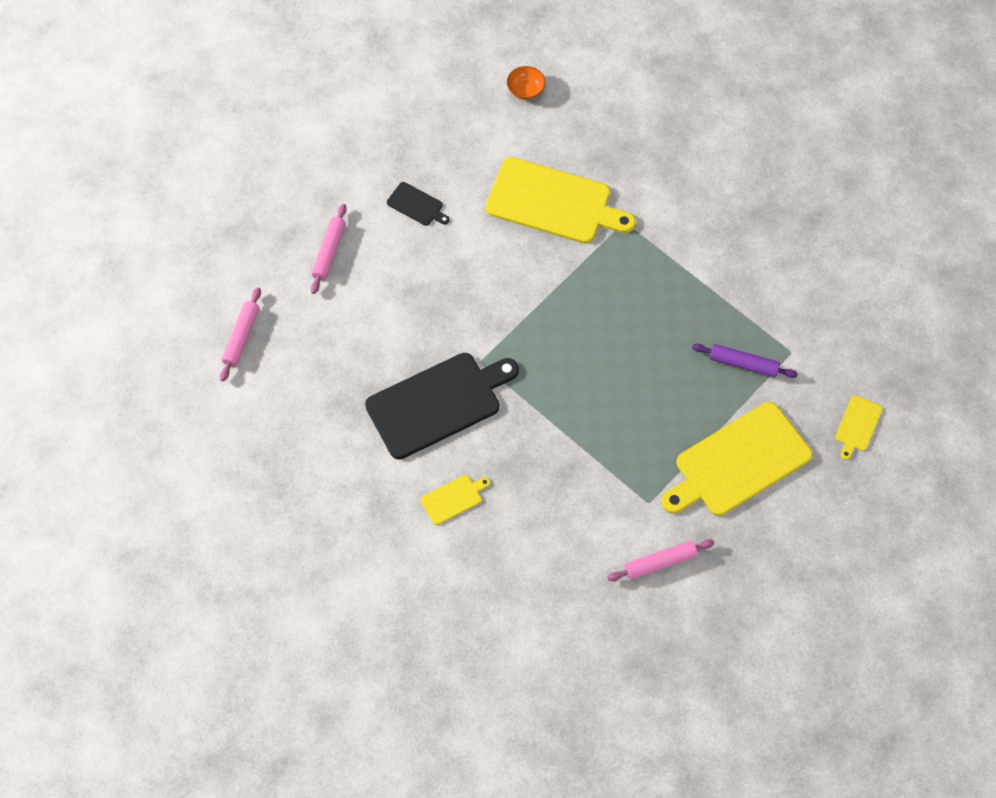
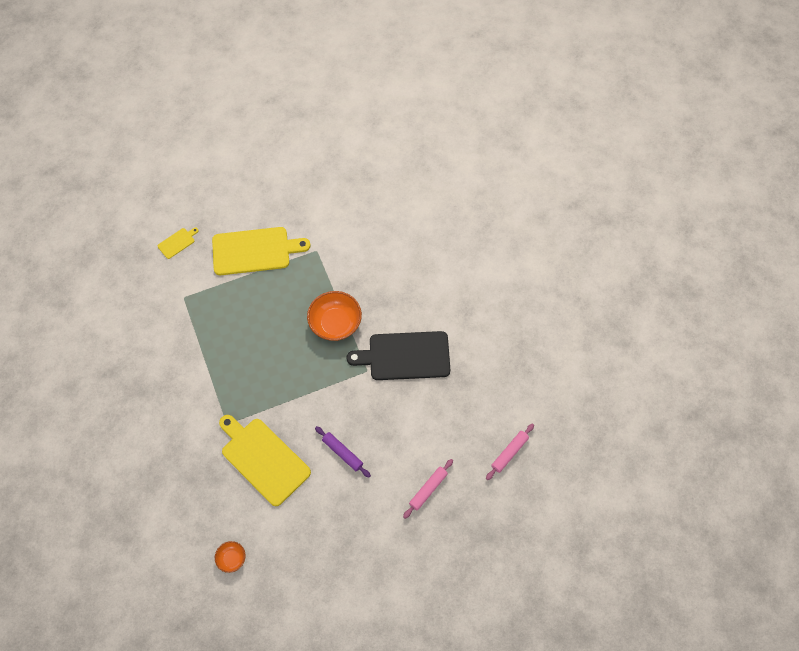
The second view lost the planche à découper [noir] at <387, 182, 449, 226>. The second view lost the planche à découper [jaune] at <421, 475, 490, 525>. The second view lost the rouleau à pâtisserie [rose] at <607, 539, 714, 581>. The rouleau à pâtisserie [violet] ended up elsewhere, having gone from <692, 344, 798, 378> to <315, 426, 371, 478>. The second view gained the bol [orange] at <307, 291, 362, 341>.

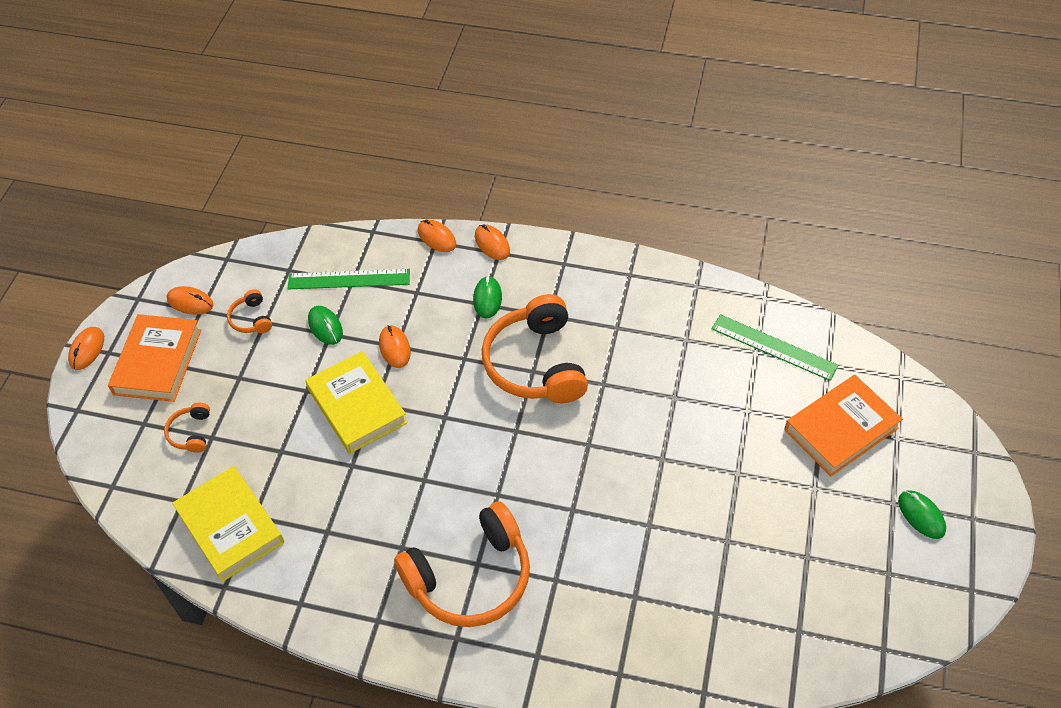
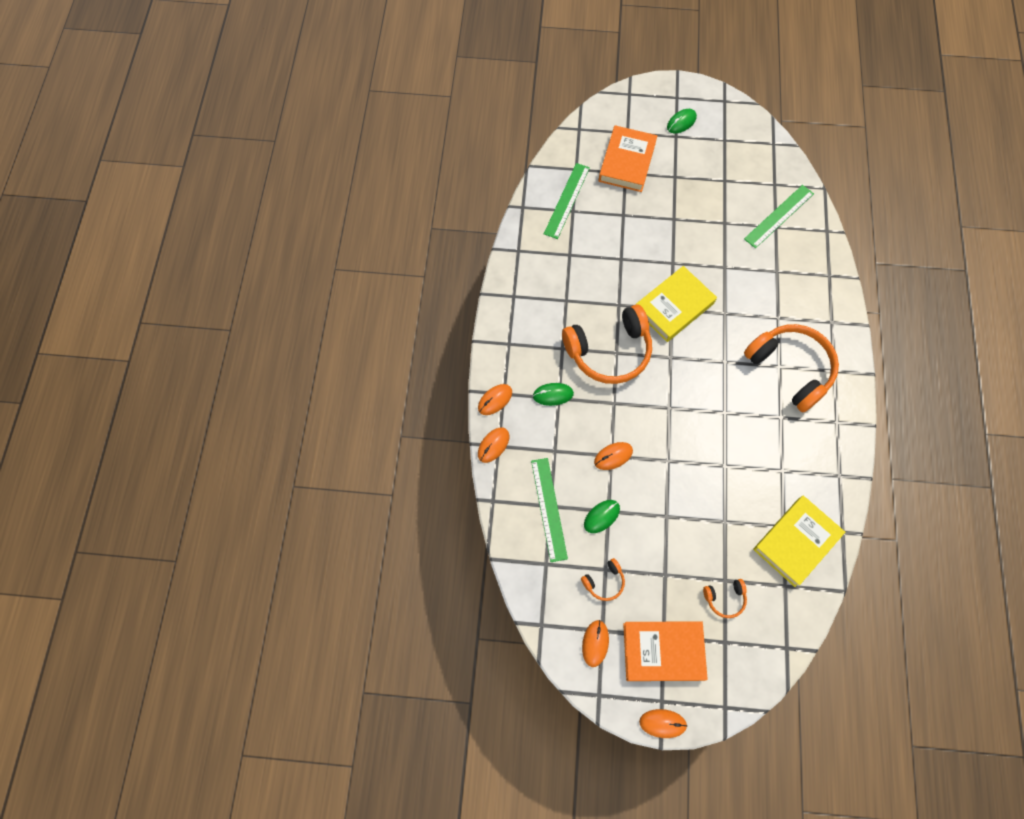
The livre [jaune] ended up elsewhere, having gone from <305, 351, 408, 454> to <636, 266, 717, 342>. The livre [orange] at <784, 375, 903, 476> ended up facing another way, 60 degrees clockwise from before. The second view gained the règle [vert] at <744, 185, 814, 248>.

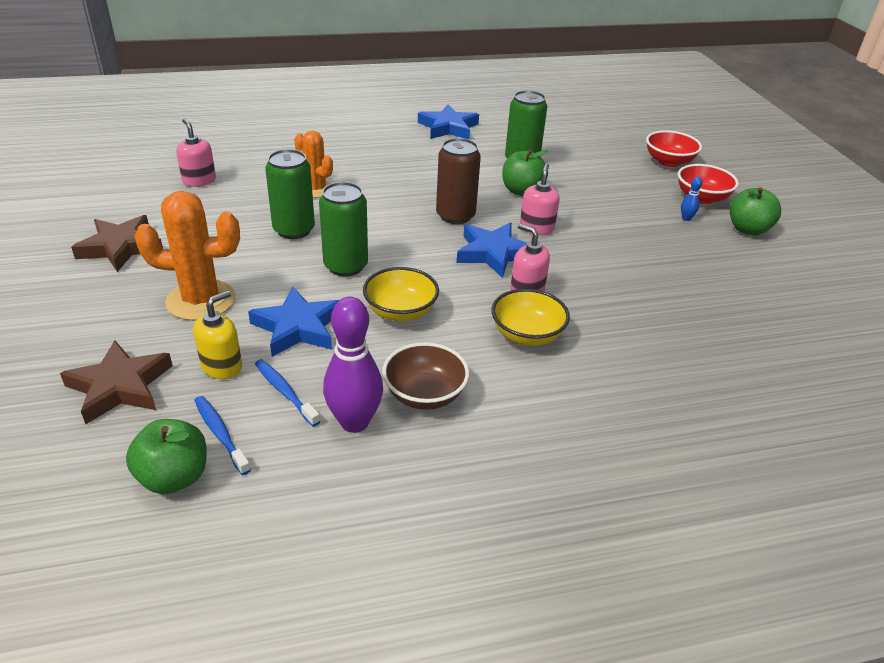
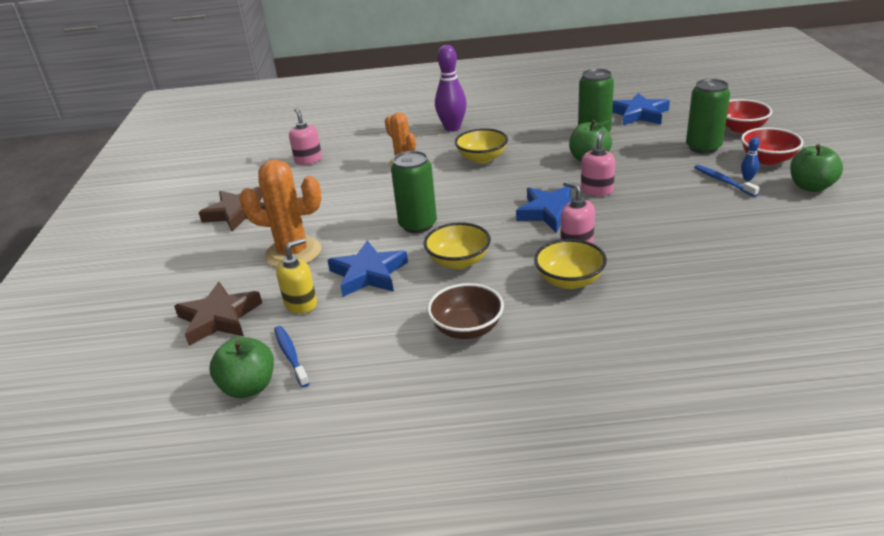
The brosse à dents [bleu] ended up elsewhere, having gone from <255, 359, 320, 427> to <694, 165, 759, 197>. The canette [vert] ended up elsewhere, having gone from <265, 149, 315, 239> to <686, 79, 730, 154>. The quille [violet] ended up elsewhere, having gone from <323, 297, 383, 433> to <435, 45, 467, 132>. The étoile [bleu] ended up elsewhere, having gone from <418, 104, 479, 139> to <612, 93, 670, 125>. The second view lost the canette [marron] at <436, 138, 481, 224>. The second view gained the bol [jaune] at <455, 128, 508, 163>.

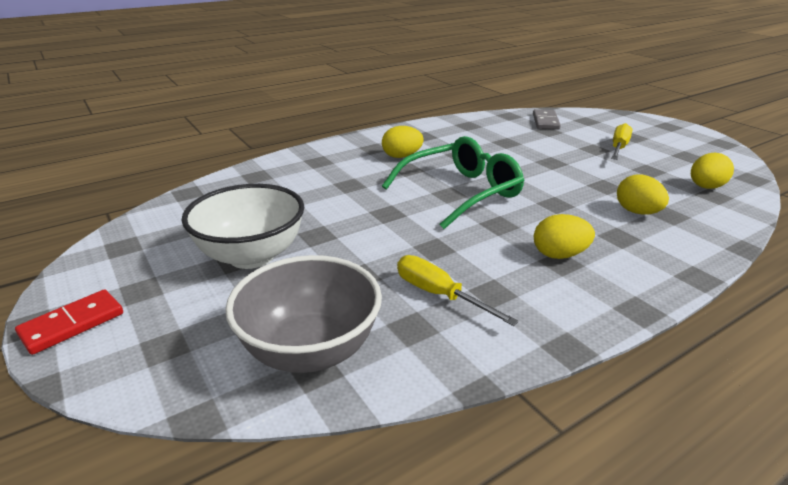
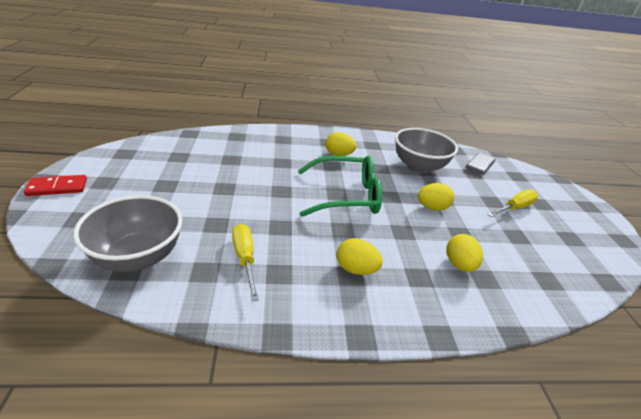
The second view lost the bol [blanc] at <182, 184, 304, 269>. The œuf [jaune] ended up elsewhere, having gone from <691, 153, 734, 189> to <418, 183, 454, 211>. The second view gained the bol [gris] at <395, 128, 458, 174>.

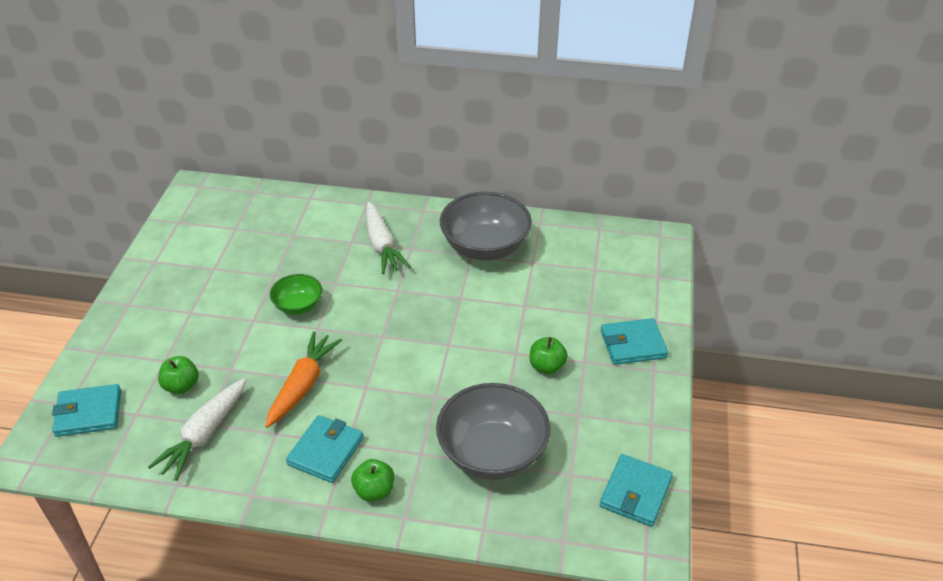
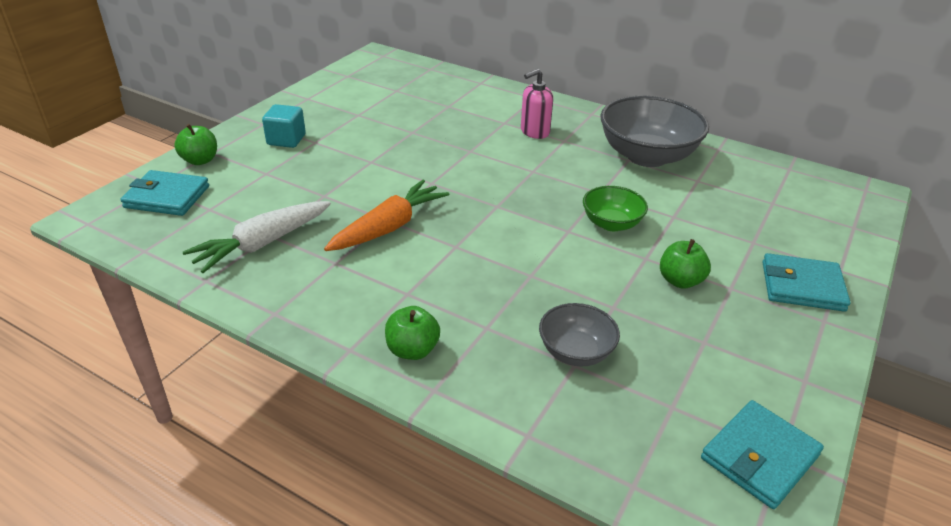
The pomme [vert] ended up elsewhere, having gone from <158, 356, 199, 394> to <174, 124, 217, 165>. The bol [vert] ended up elsewhere, having gone from <270, 274, 322, 315> to <583, 186, 648, 231>. The second view lost the portefeuille [turquoise] at <286, 415, 364, 483>. Where the carotte [blanc] stood at <366, 202, 411, 274>, the distributeur de savon [rose] came to stand at <521, 69, 553, 139>. The size of the bol [gris] at <436, 383, 551, 480> changed by a factor of 0.54. The second view gained the cube [turquoise] at <262, 104, 306, 148>.

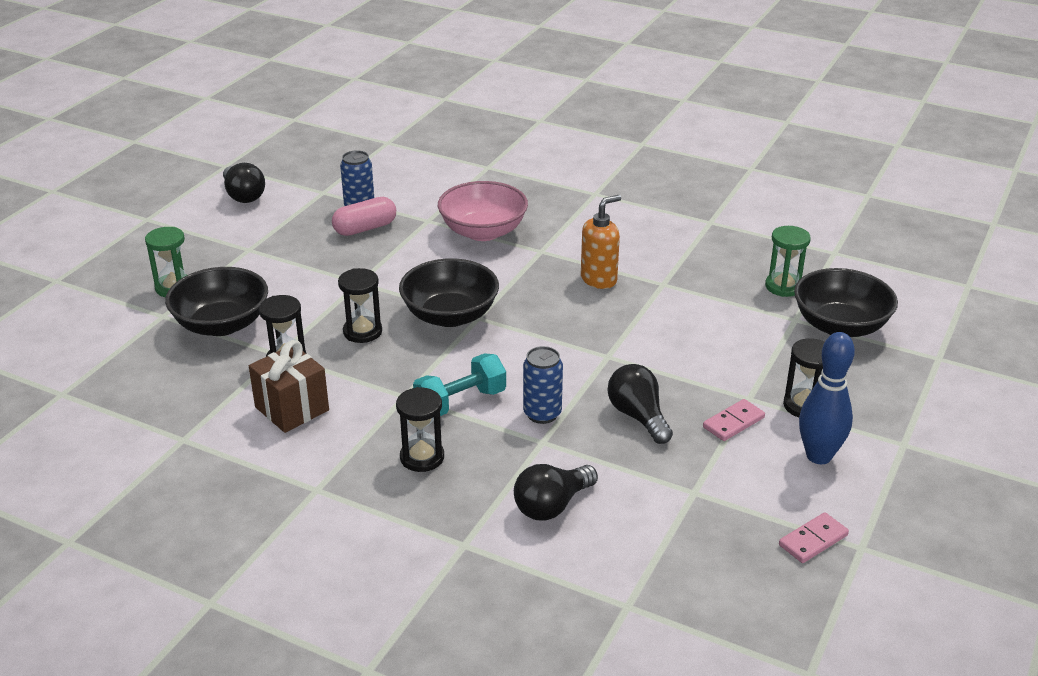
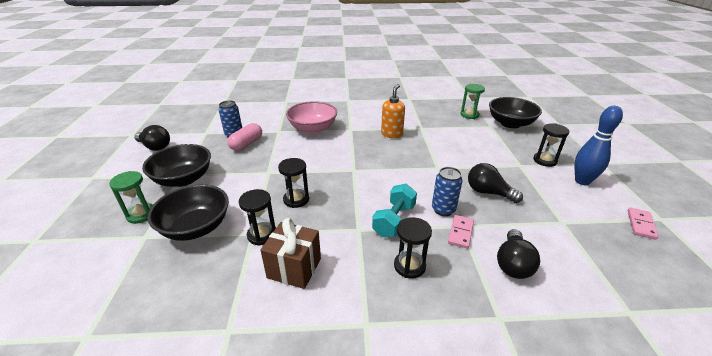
The bol [noir] ended up elsewhere, having gone from <399, 258, 499, 327> to <142, 144, 211, 187>. The domino [rose] ended up elsewhere, having gone from <703, 399, 765, 441> to <448, 215, 474, 249>.

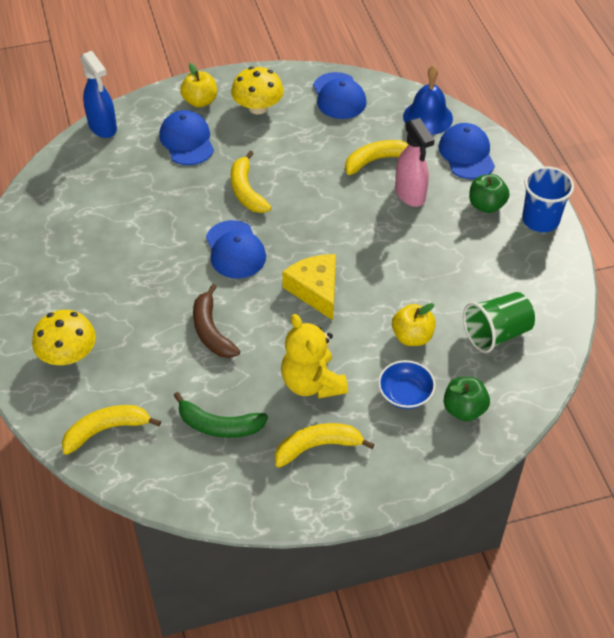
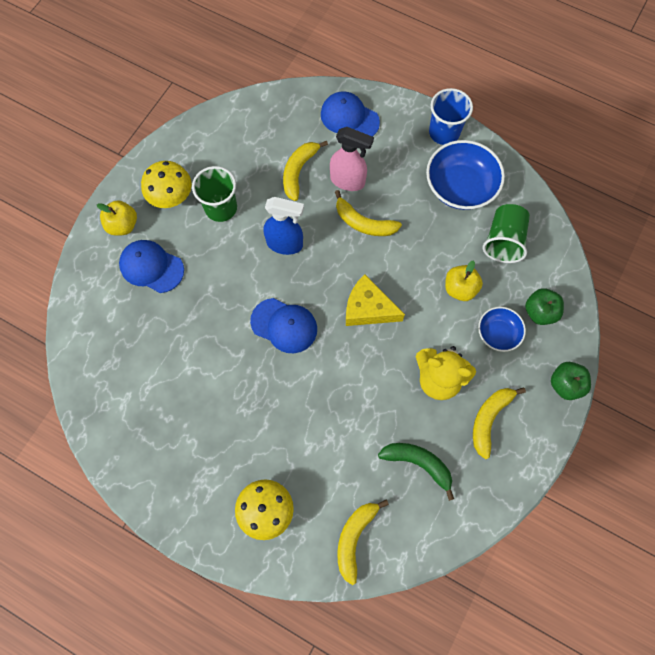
The vaporisateur [bleu] ended up elsewhere, having gone from <80, 51, 117, 138> to <263, 197, 304, 255>. The banane [vert] at <173, 392, 268, 438> ended up facing another way, 120 degrees counterclockwise from before. The second view lost the banane [marron] at <193, 284, 240, 358>. The banane [jaune] ended up elsewhere, having gone from <231, 151, 271, 213> to <335, 190, 402, 236>. The second view lost the casquette [bleu] at <313, 72, 366, 119>. The second view lost the cloche [bleu] at <403, 65, 453, 135>. The pomme [vert] ended up elsewhere, having gone from <469, 174, 509, 213> to <551, 362, 591, 400>. The second view gained the gobelet [vert] at <192, 166, 237, 222>. The second view gained the bol [bleu] at <426, 140, 505, 210>.

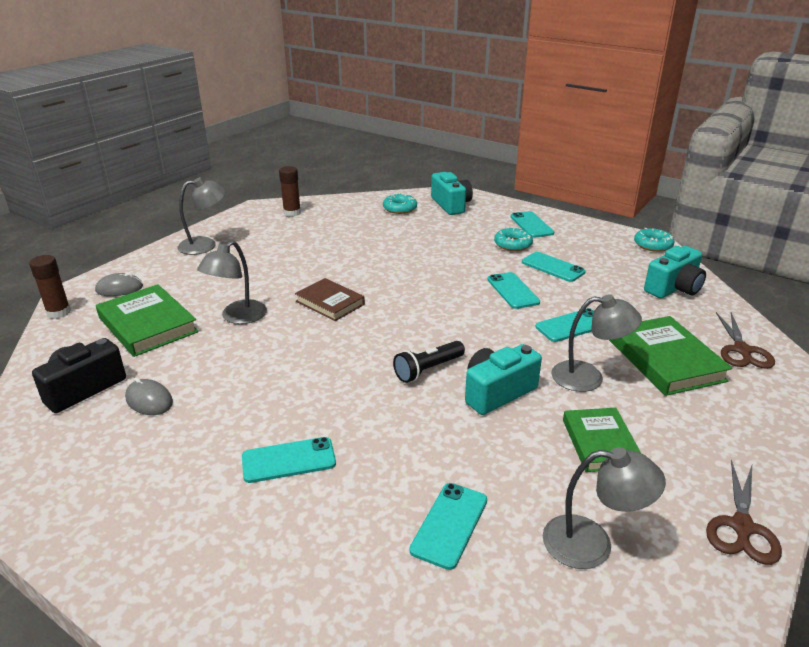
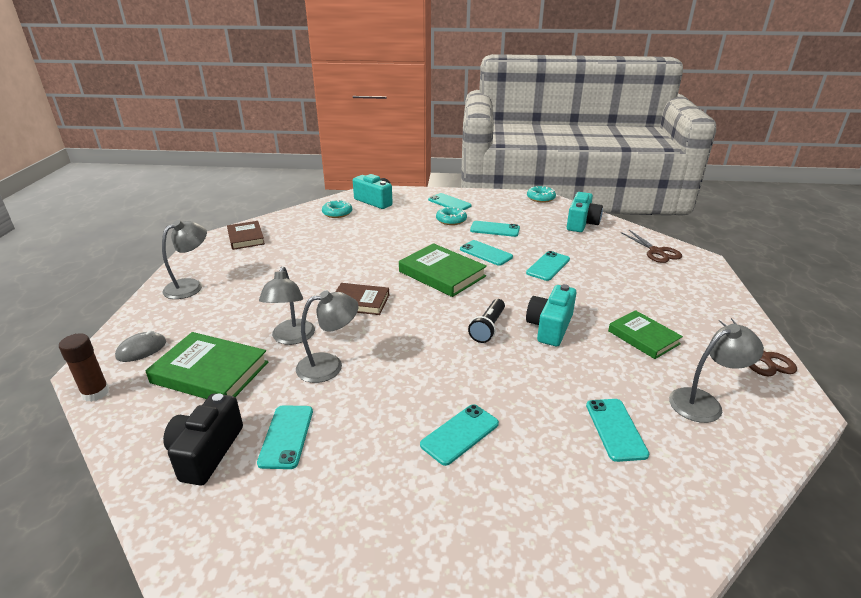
Where the souris [gris] stood at <125, 377, 173, 415>, the téléphone [turquoise] came to stand at <257, 405, 313, 469>. Where the bâton de colle [marron] stood at <279, 166, 301, 217>, the livre [marron] came to stand at <227, 221, 265, 250>. The lampe [gris] ended up elsewhere, having gone from <551, 294, 642, 392> to <296, 290, 359, 383>. The livre [vert] ended up elsewhere, having gone from <609, 316, 733, 396> to <399, 243, 487, 297>.

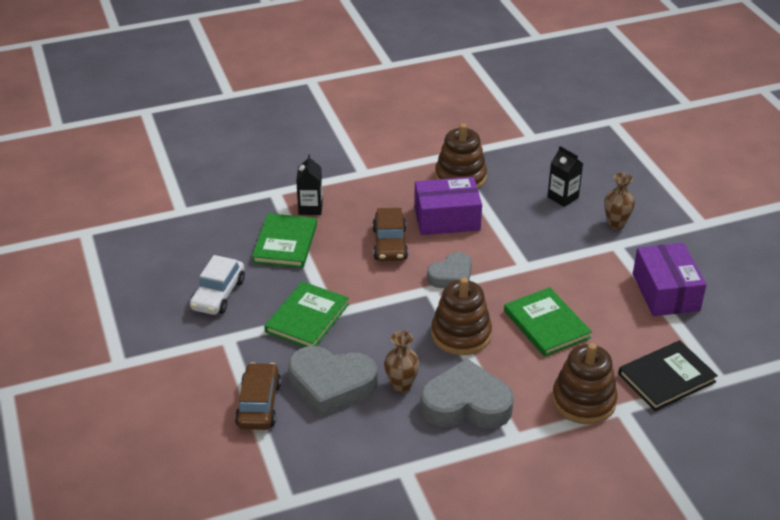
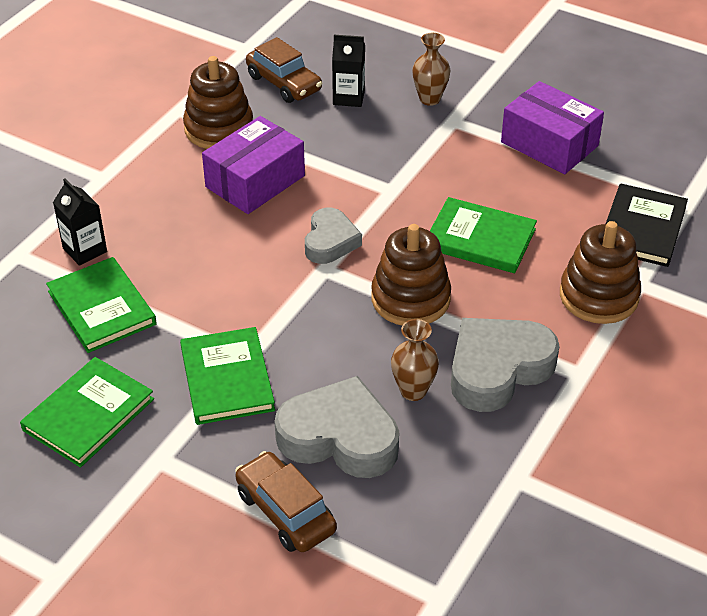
Where the voiture [blanc] stood at <190, 255, 245, 315>, the livre [vert] came to stand at <20, 357, 154, 468>. The cœur [gris] at <288, 346, 377, 417> ended up facing another way, 135 degrees counterclockwise from before. The voiture [marron] ended up elsewhere, having gone from <372, 208, 408, 261> to <246, 37, 322, 103>.

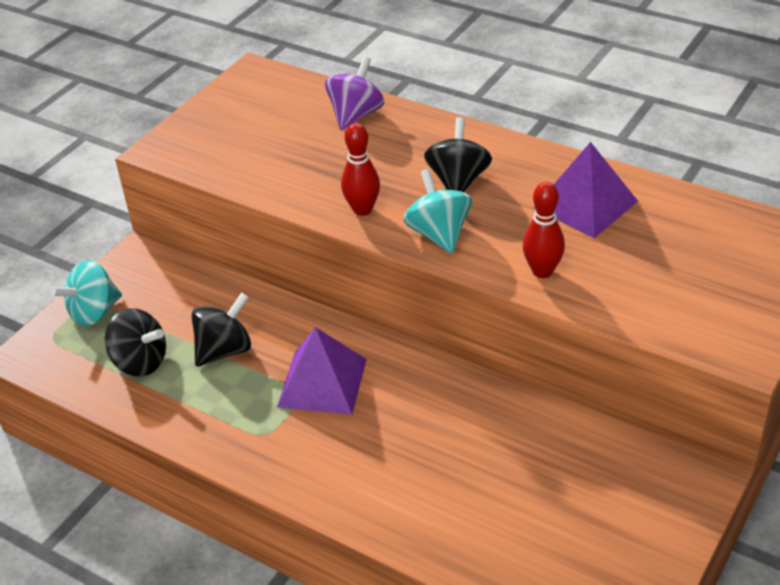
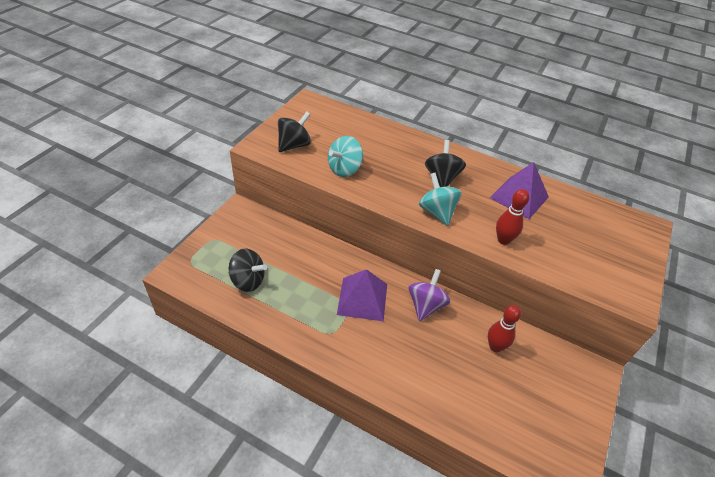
The toupie [turquoise] ended up elsewhere, having gone from <51, 260, 122, 326> to <328, 136, 363, 177>. The toupie [noir] ended up elsewhere, having gone from <191, 293, 251, 366> to <278, 111, 311, 152>. The toupie [violet] ended up elsewhere, having gone from <325, 56, 384, 130> to <409, 269, 450, 321>. The quille [rouge] ended up elsewhere, having gone from <341, 123, 380, 216> to <488, 305, 521, 352>.

